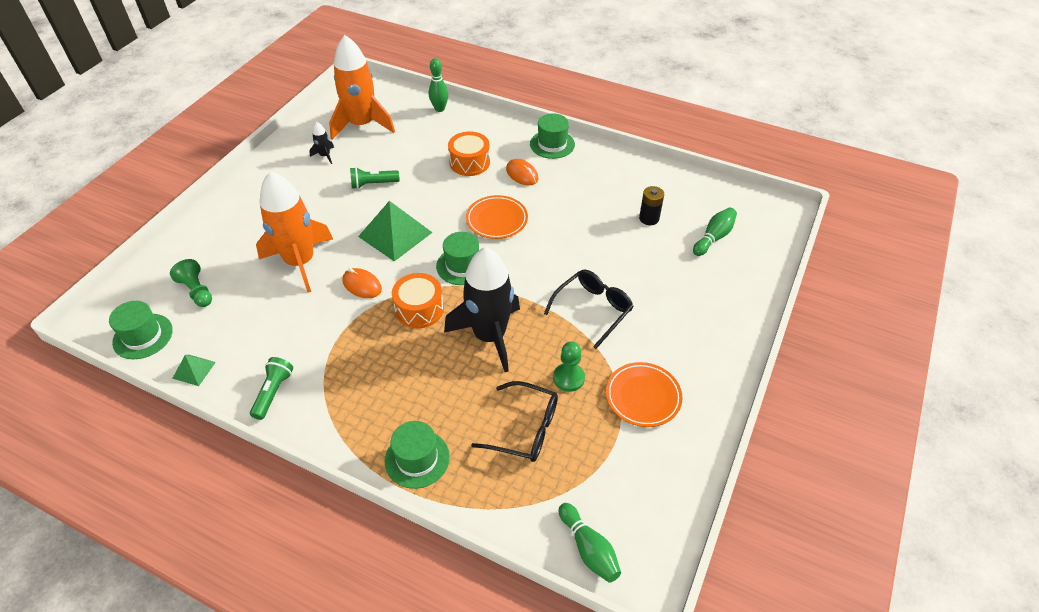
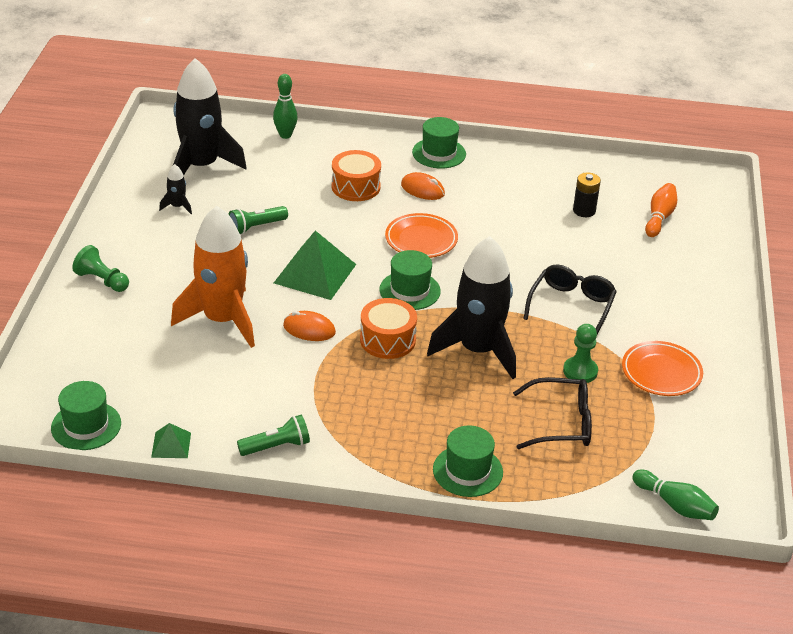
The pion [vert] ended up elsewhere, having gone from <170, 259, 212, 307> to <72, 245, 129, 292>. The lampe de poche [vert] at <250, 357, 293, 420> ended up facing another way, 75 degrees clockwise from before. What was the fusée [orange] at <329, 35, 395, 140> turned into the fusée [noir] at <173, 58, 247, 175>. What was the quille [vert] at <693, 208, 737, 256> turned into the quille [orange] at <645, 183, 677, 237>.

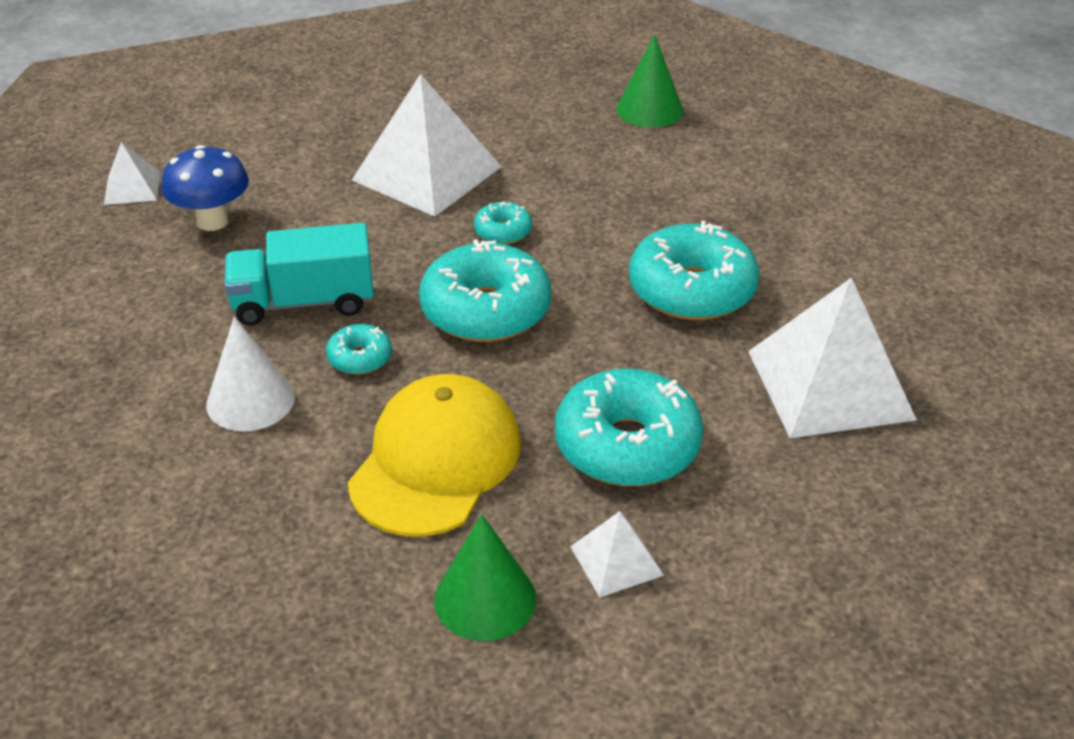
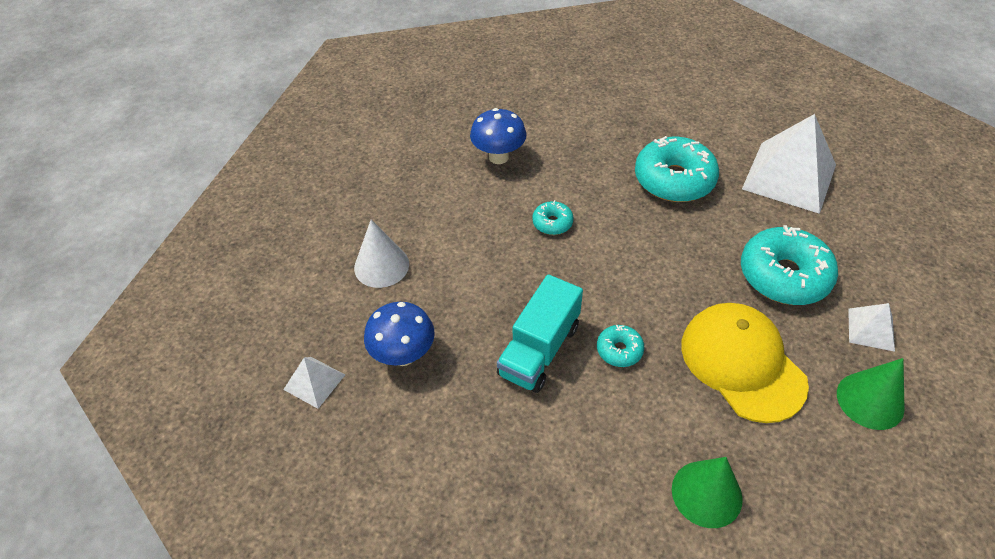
The cône [blanc] ended up elsewhere, having gone from <206, 317, 295, 431> to <354, 220, 409, 288>. The second view lost the pyramide [blanc] at <352, 74, 501, 217>. The second view lost the beignet [turquoise] at <419, 239, 551, 342>. The cône [vert] ended up elsewhere, having gone from <617, 34, 683, 128> to <672, 457, 743, 528>. The second view gained the champignon [bleu] at <470, 108, 527, 164>.

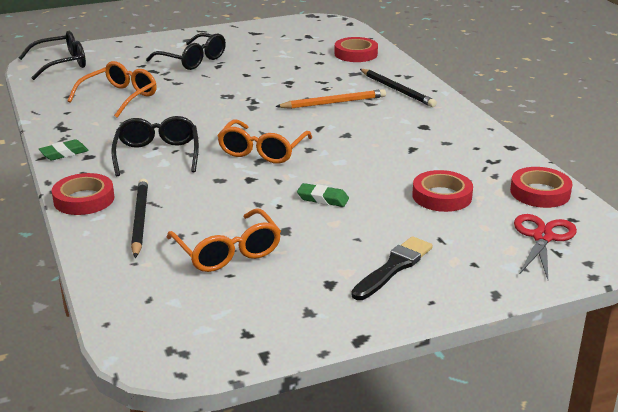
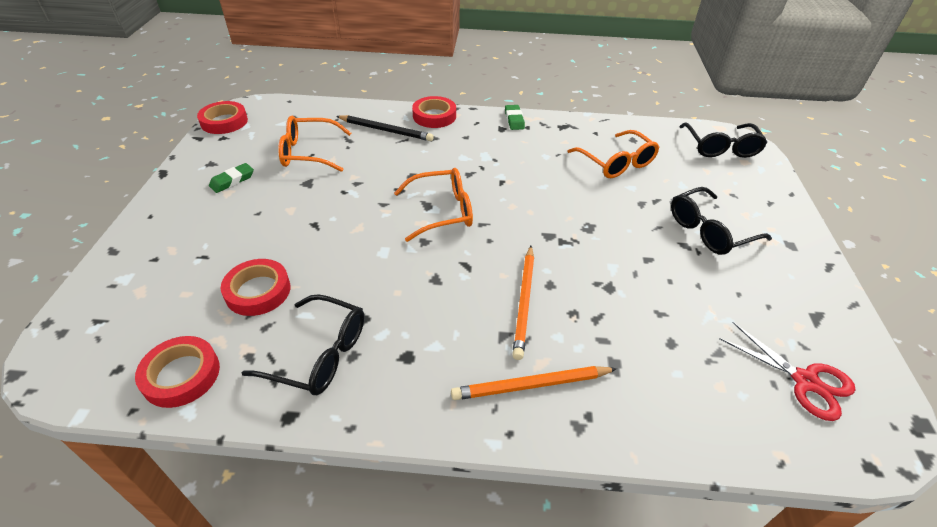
The lunettes [noir] ended up elsewhere, having gone from <111, 116, 199, 176> to <242, 294, 364, 395>. The lunettes [orange] at <217, 120, 312, 164> ended up facing another way, 120 degrees clockwise from before. The gomme [vert] ended up elsewhere, having gone from <297, 183, 349, 207> to <209, 163, 254, 193>. The ruban adhésif [rouge] ended up elsewhere, having gone from <334, 37, 378, 62> to <197, 101, 248, 134>. The second view lost the pinceau [noir] at <351, 236, 433, 300>. What was the crayon [noir] at <360, 69, 437, 107> turned into the crayon [orange] at <451, 366, 617, 400>. The ciseaux [rouge] ended up elsewhere, having gone from <514, 214, 577, 279> to <719, 322, 855, 421>.

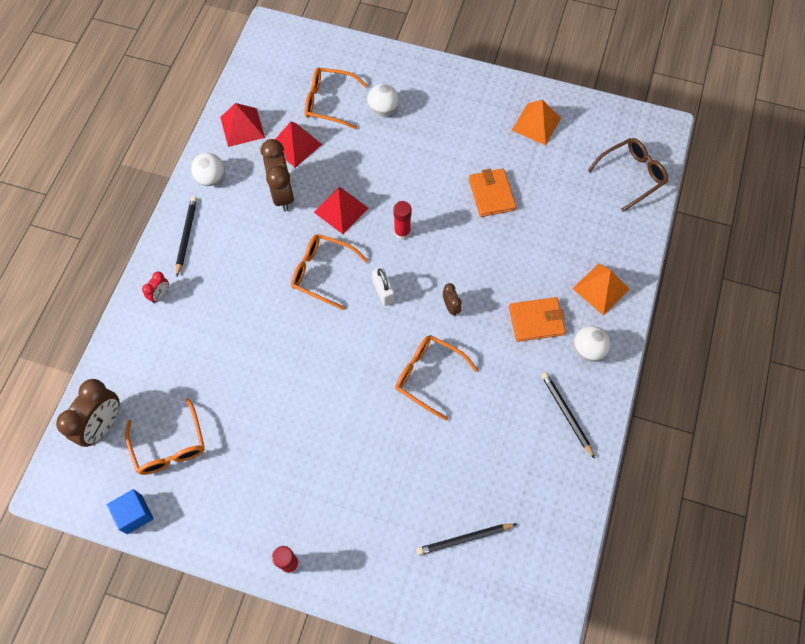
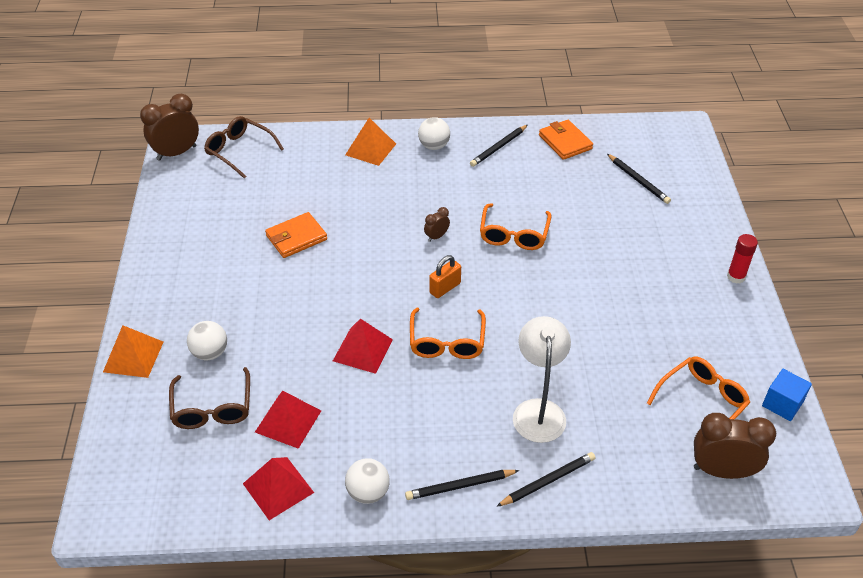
Where the réveil [rouge] stood at <142, 272, 169, 303>, the crayon [noir] came to stand at <496, 452, 595, 507>. The réveil [marron] ended up elsewhere, having gone from <261, 139, 294, 212> to <140, 94, 199, 161>. What was the lunettes [orange] at <305, 68, 368, 129> turned into the lunettes [marron] at <169, 367, 250, 429>. What was the cadenas [blanc] at <372, 268, 395, 306> turned into the cadenas [orange] at <429, 255, 461, 298>. The second view lost the bâton de colle [rouge] at <393, 201, 412, 239>. The portefeuille [orange] ended up elsewhere, having gone from <509, 297, 566, 342> to <539, 120, 593, 160>. The pyramide [orange] ended up elsewhere, having gone from <512, 100, 561, 145> to <103, 325, 163, 378>. The second view gained the lampe [blanc] at <513, 316, 571, 443>.

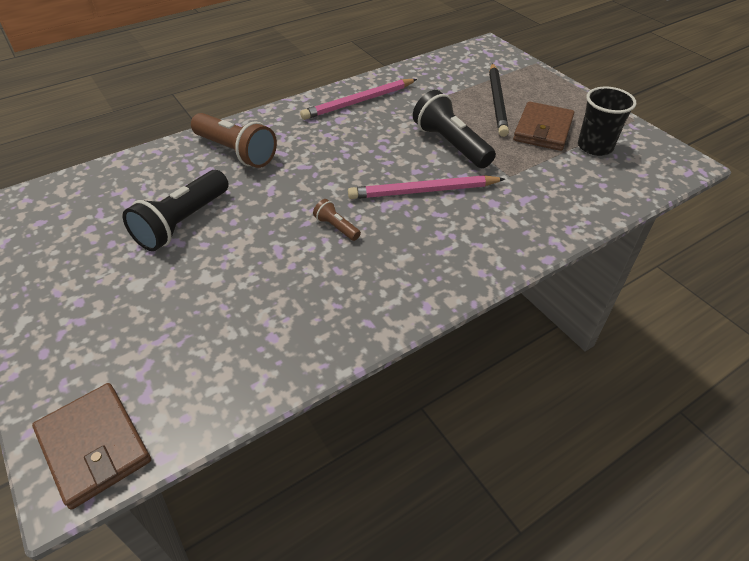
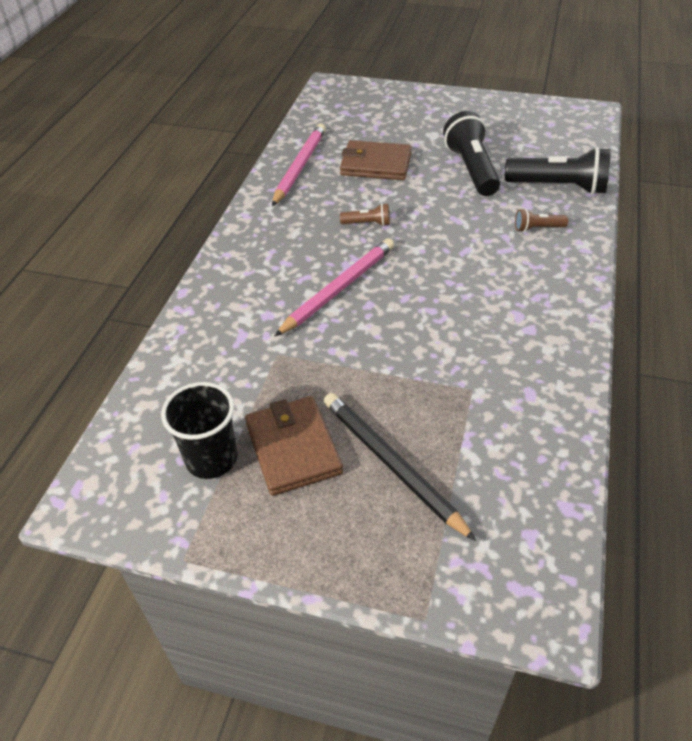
The portefeuille [marron] ended up elsewhere, having gone from <32, 383, 151, 510> to <340, 140, 412, 180>. The size of the lampe de poche [marron] at <191, 113, 277, 168> changed by a factor of 0.48. The crayon [rose] ended up elsewhere, having gone from <300, 79, 417, 120> to <272, 124, 326, 206>. The lampe de poche [noir] ended up elsewhere, having gone from <413, 90, 496, 168> to <505, 147, 611, 195>.

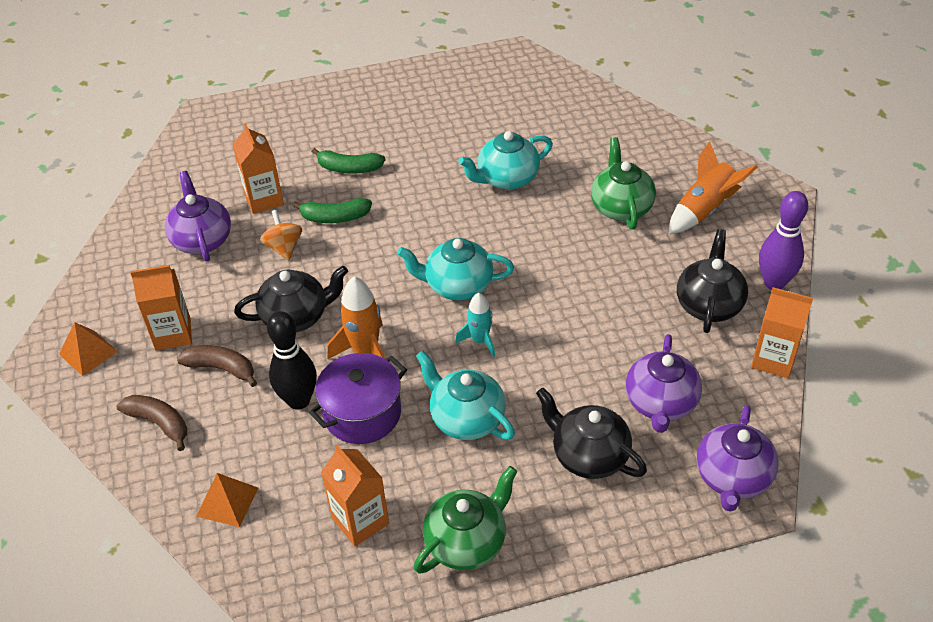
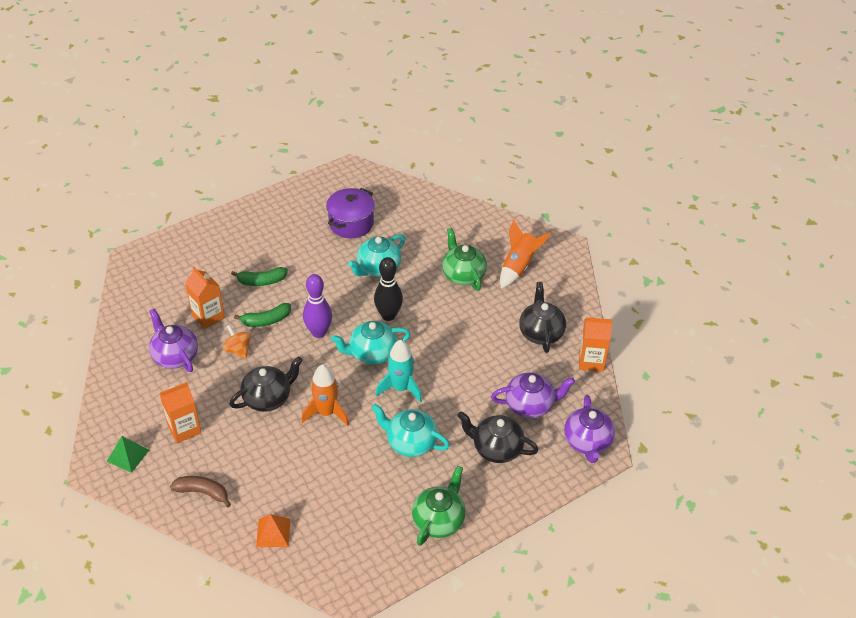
What was the pyramide [orange] at <59, 322, 118, 376> turned into the pyramide [vert] at <106, 436, 149, 473>. The second view lost the banane [marron] at <177, 345, 257, 387>. The quille [noir] ended up elsewhere, having gone from <267, 311, 317, 410> to <374, 257, 403, 321>. The marmite [violet] ended up elsewhere, having gone from <309, 353, 407, 444> to <326, 188, 375, 238>. The second view lost the brique de lait [orange] at <321, 445, 389, 547>. The size of the fusée [turquoise] at <455, 293, 495, 357> changed by a factor of 1.54. The théière [violet] at <626, 334, 702, 433> ended up facing another way, 90 degrees counterclockwise from before. The quille [violet] ended up elsewhere, having gone from <759, 191, 808, 290> to <303, 274, 332, 338>.

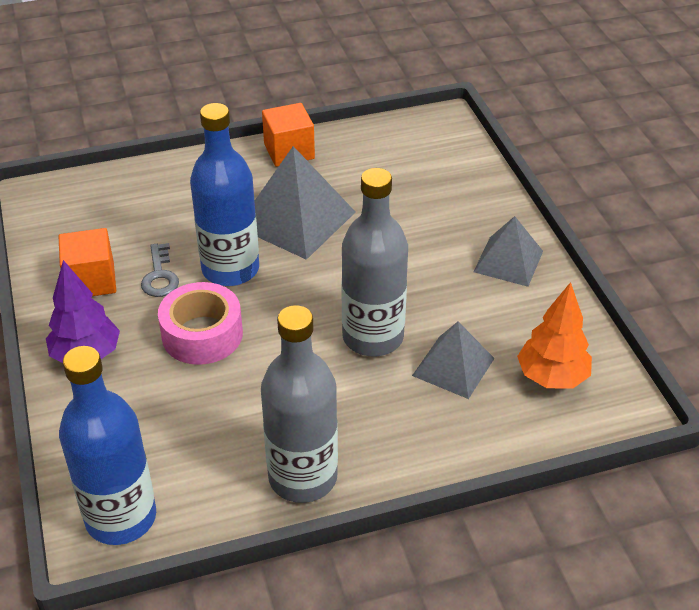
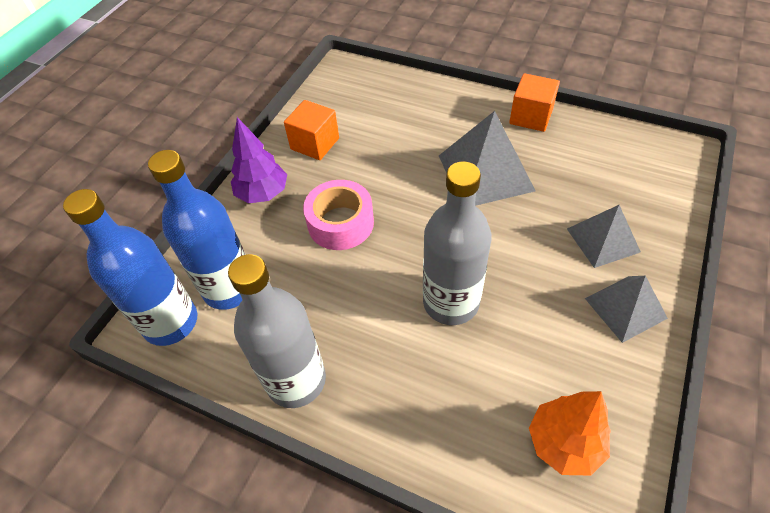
The second view lost the clé [gris] at <141, 243, 179, 297>. The bouteille [bleu] ended up elsewhere, having gone from <190, 103, 259, 286> to <148, 150, 246, 310>. The pyramide [gris] ended up elsewhere, having gone from <412, 322, 495, 399> to <567, 205, 641, 268>.

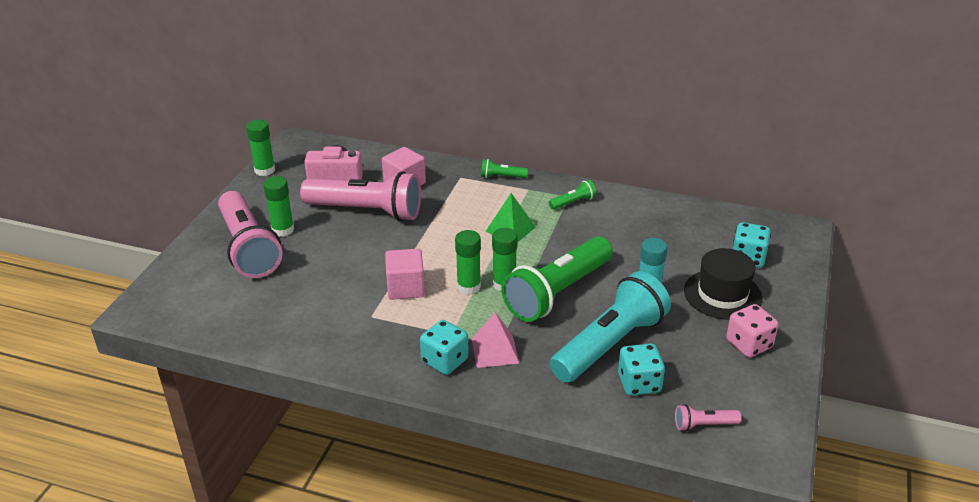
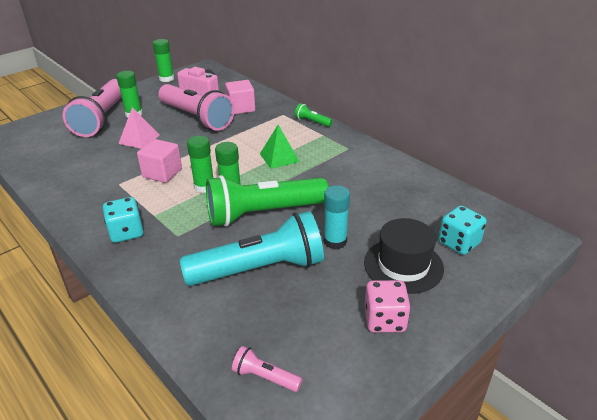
The pyramide [rose] ended up elsewhere, having gone from <472, 312, 519, 368> to <118, 107, 160, 149>. The second view lost the lampe de poche [vert] at <549, 180, 596, 210>. The second view lost the dé [turquoise] at <618, 343, 665, 396>.

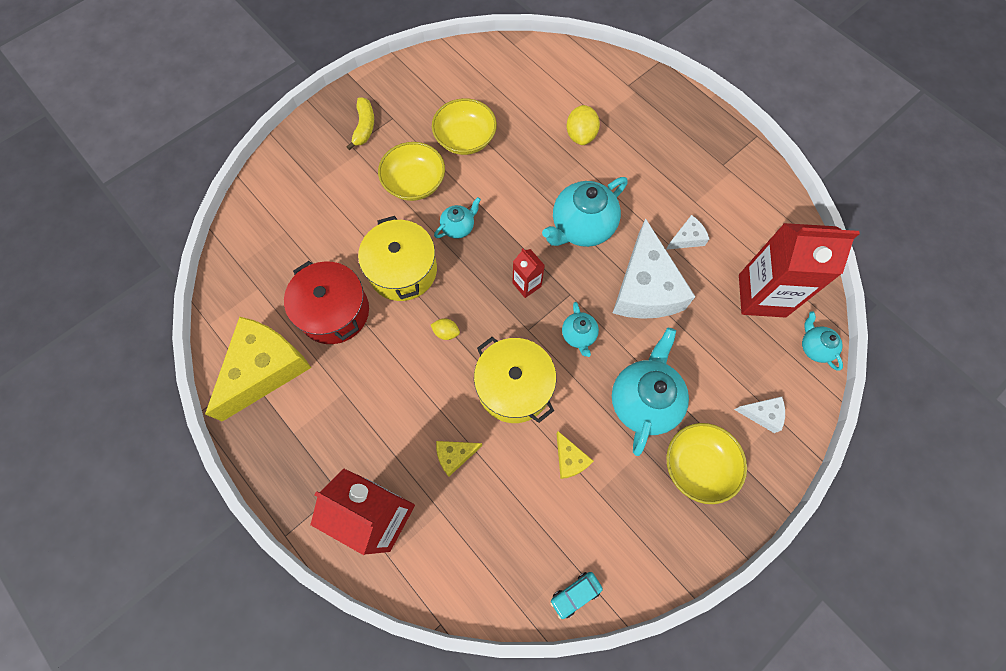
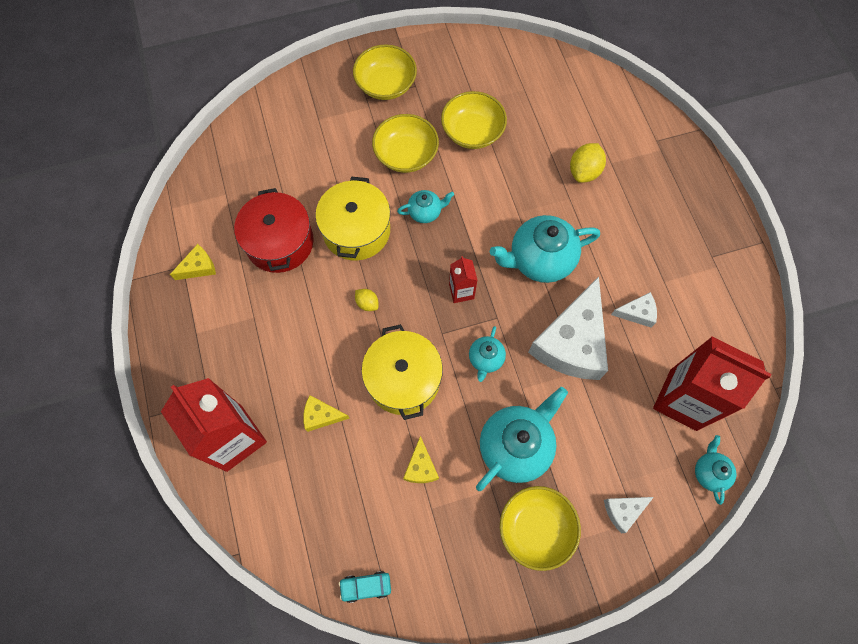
The size of the fromage [jaune] at <205, 317, 311, 422> changed by a factor of 0.44. Where the banane [jaune] stood at <347, 97, 374, 150>, the bol [jaune] came to stand at <353, 44, 417, 100>. The fromage [blanc] at <734, 397, 785, 433> ended up facing another way, 120 degrees clockwise from before.

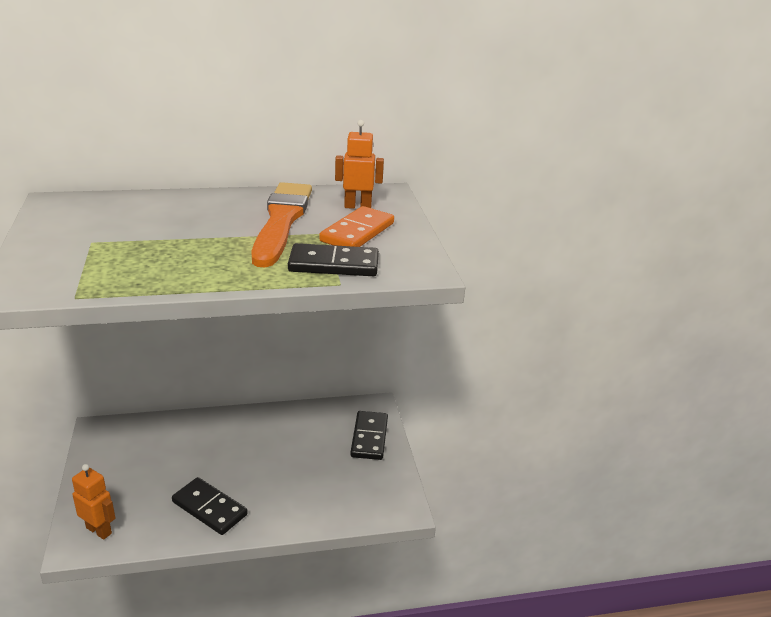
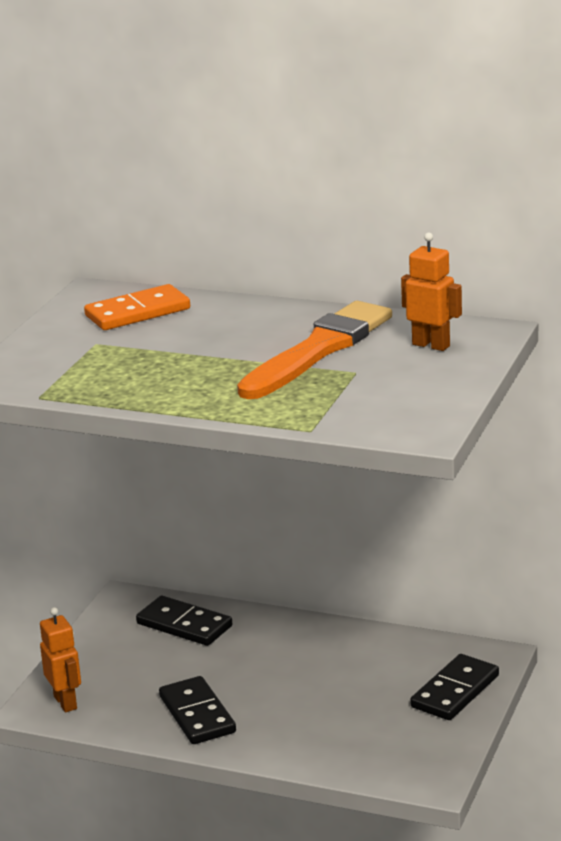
The domino [noir] ended up elsewhere, having gone from <288, 243, 379, 276> to <136, 596, 232, 646>. The domino [orange] ended up elsewhere, having gone from <319, 206, 394, 247> to <84, 284, 190, 330>.

